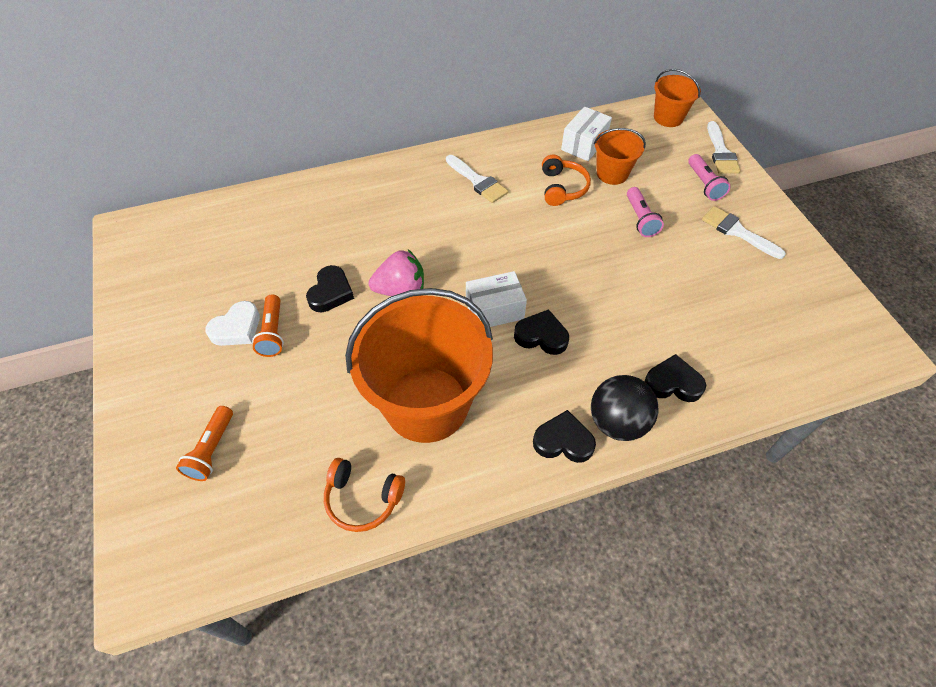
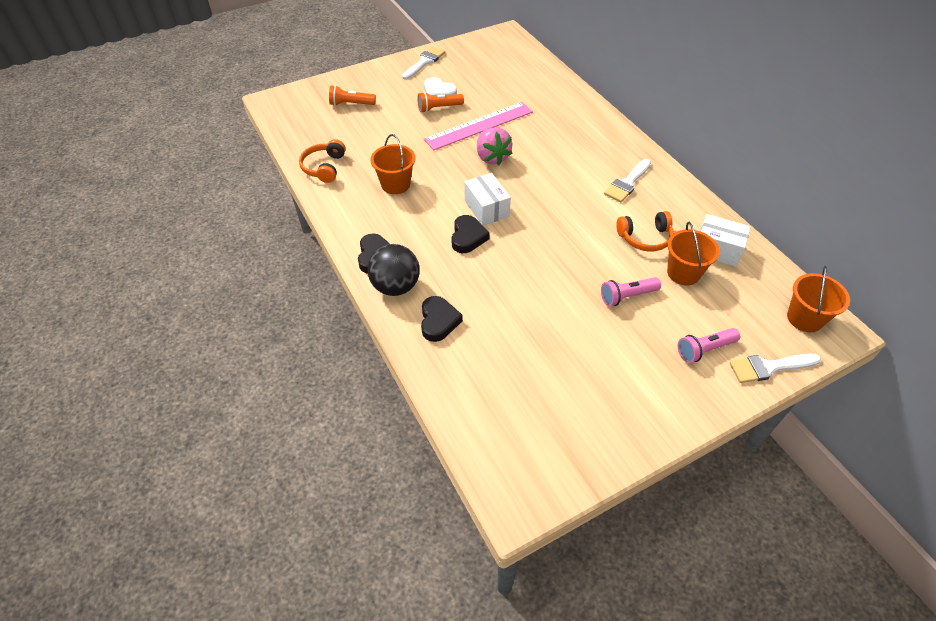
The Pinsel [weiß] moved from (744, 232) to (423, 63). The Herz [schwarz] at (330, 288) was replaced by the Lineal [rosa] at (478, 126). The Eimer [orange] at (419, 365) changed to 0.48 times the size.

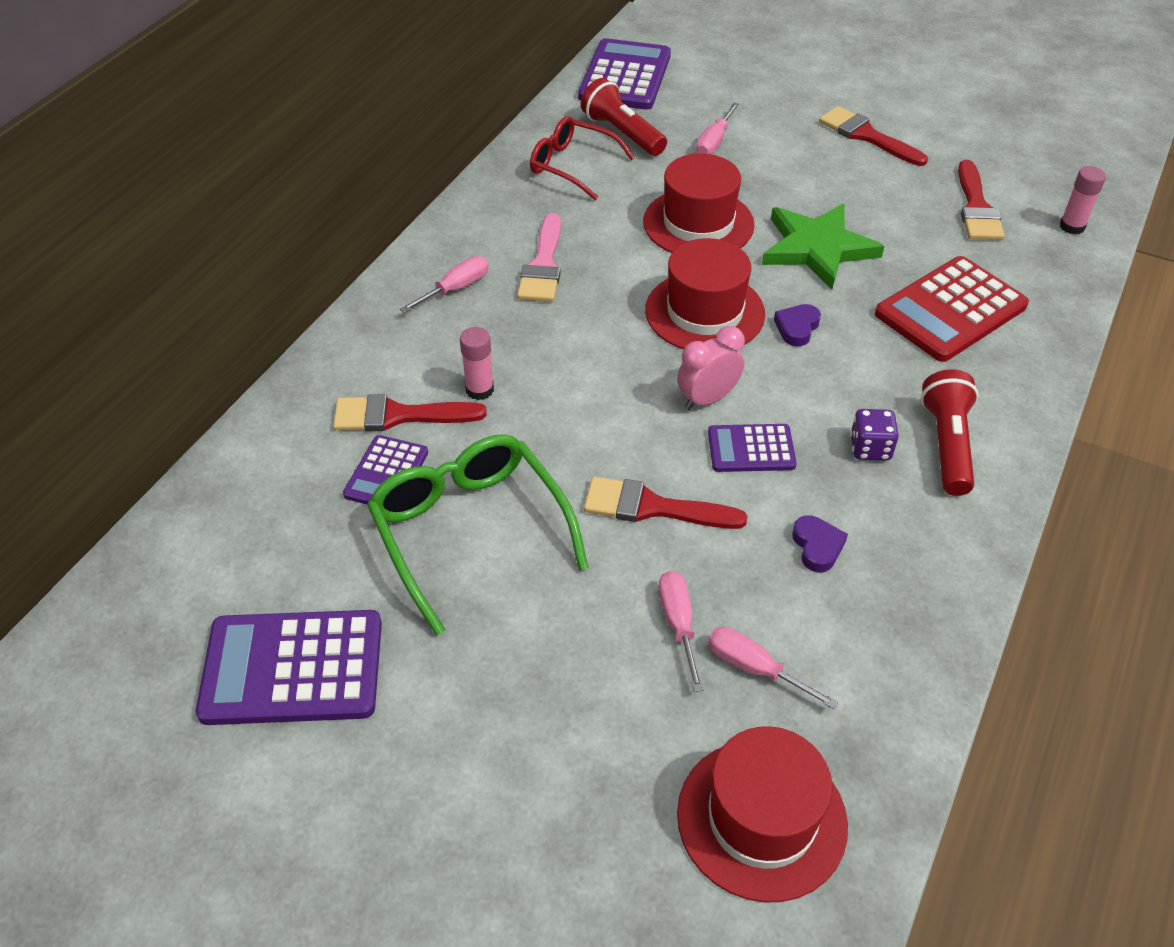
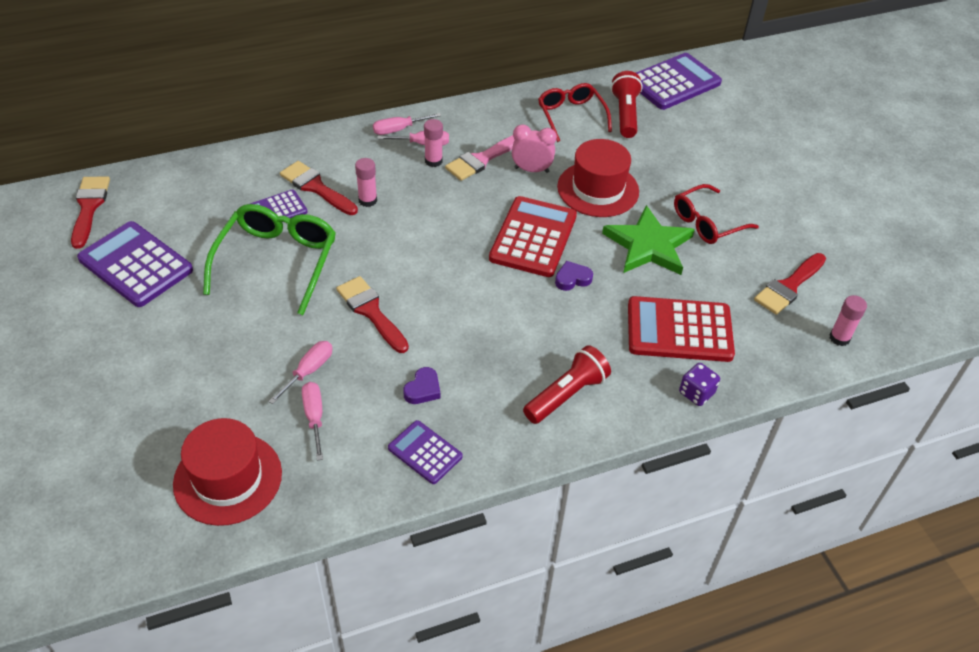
The Klebestift [rosa] at (433, 143) appeared. The Brille [rot] at (716, 214) appeared. The Wecker [rosa] moved from (711, 368) to (534, 148). The Schraubenzieher [rosa] moved from (717, 128) to (407, 124). The Taschenrechner [lila] moved from (752, 448) to (425, 452). The Pinsel [rot] moved from (873, 136) to (90, 212). The Spielwürfel [lila] moved from (874, 434) to (699, 384). The Hut [rot] at (705, 293) was replaced by the Taschenrechner [rot] at (533, 236).

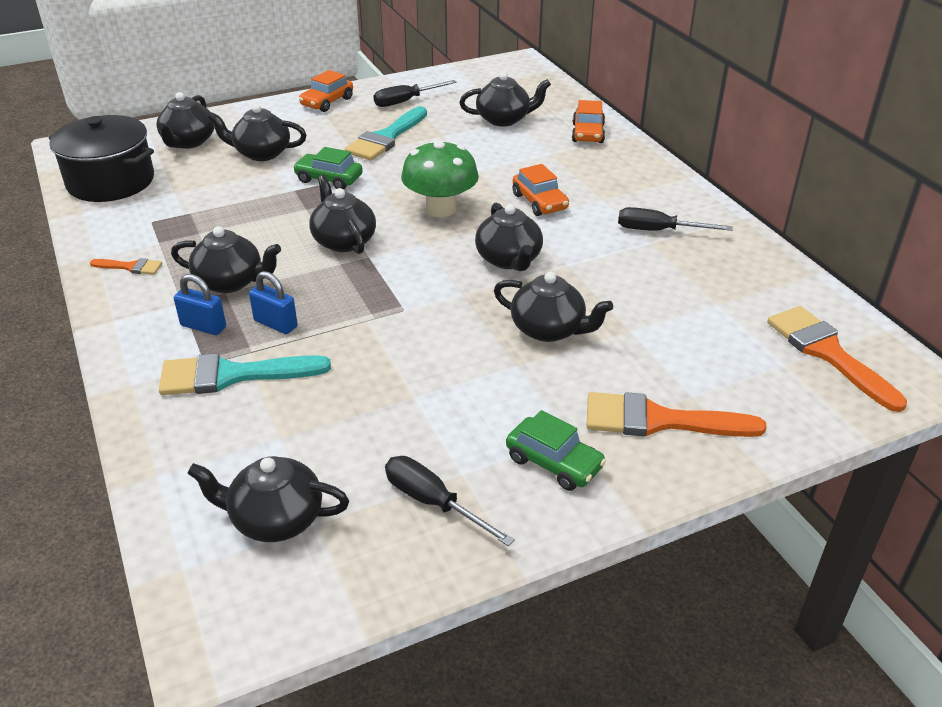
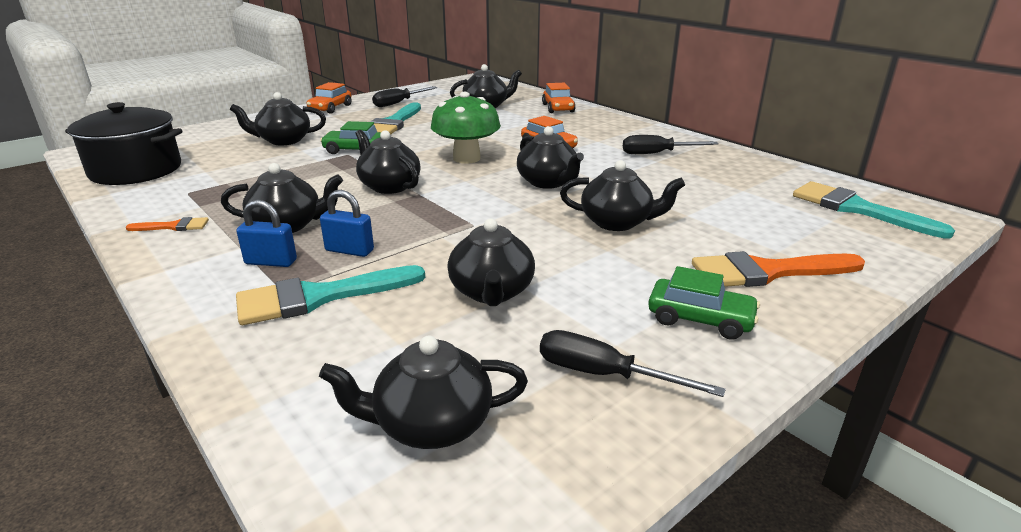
The Teekanne [schwarz] moved from (185, 120) to (491, 262). The Pinsel [orange] at (837, 359) became the Pinsel [türkis] at (874, 210).

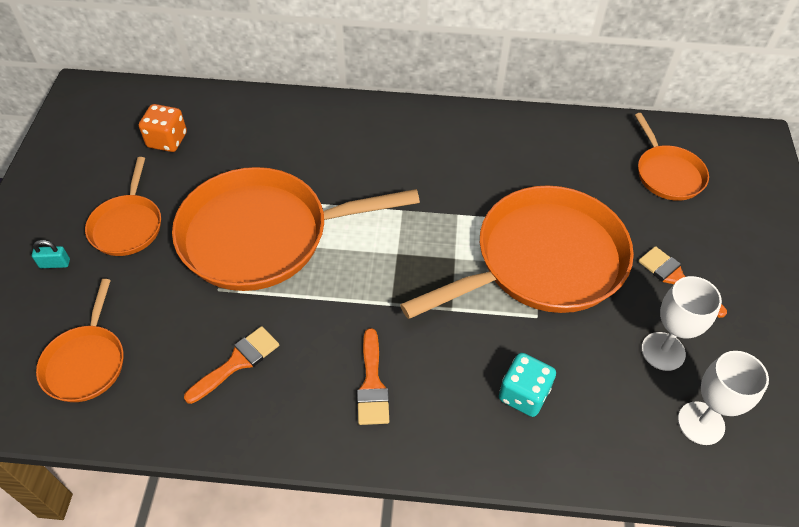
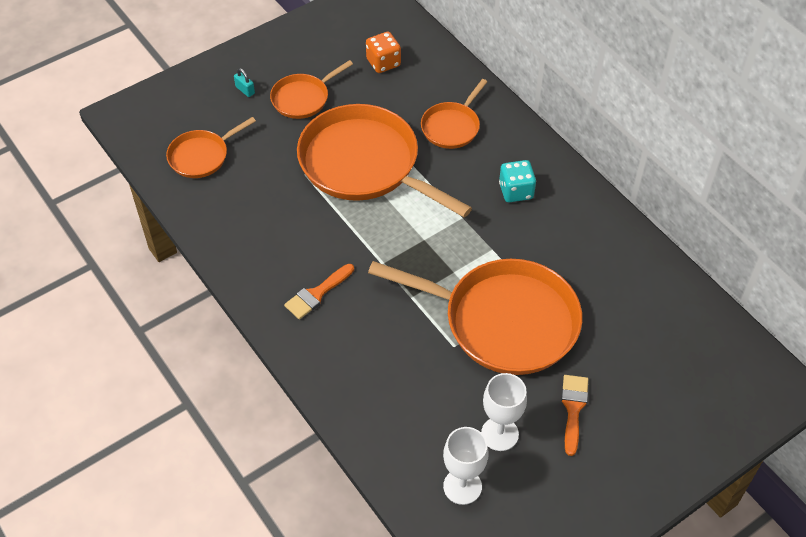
The Pinsel [orange] at (231, 365) disappeared. The Spielwürfel [türkis] moved from (527, 385) to (517, 181). The Pfanne [orange] moved from (672, 157) to (454, 114).

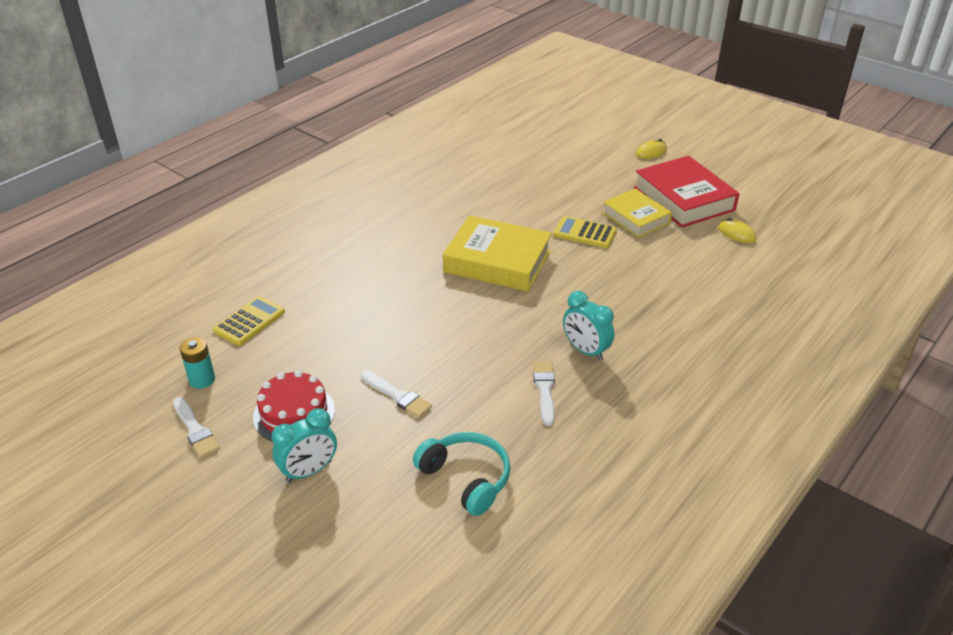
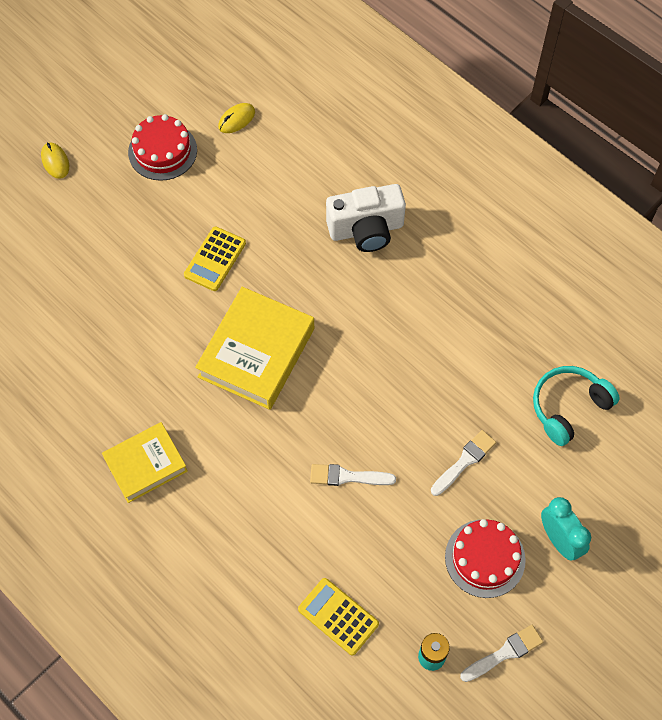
The Wecker [türkis] at (588, 326) disappeared. The Kamera [weiß] at (366, 218) appeared. The Pinsel [weiß] moved from (544, 393) to (353, 475). The Buch [gelb] moved from (637, 213) to (145, 462). The Buch [rot] at (687, 192) was replaced by the Kuchen [rot] at (162, 147).

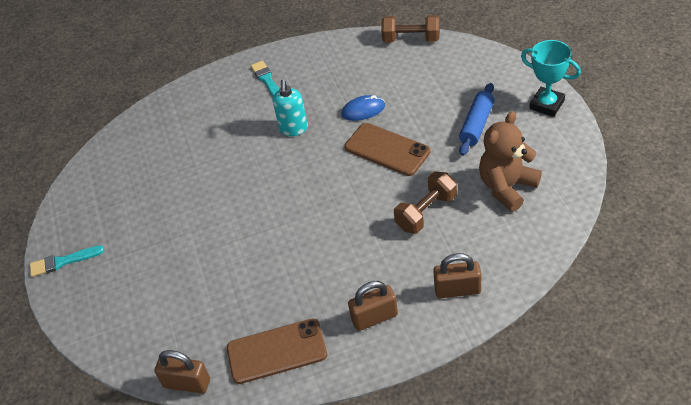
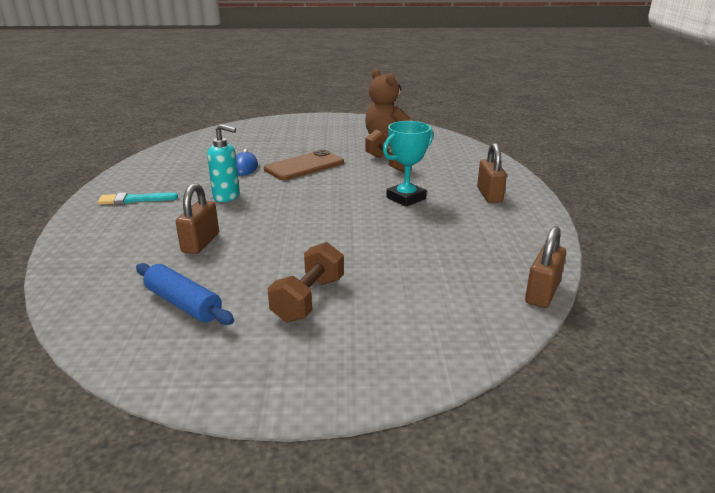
The Pinsel [türkis] at (67, 261) disappeared. The Handy [braun] at (277, 351) disappeared. The Hantel [braun] moved from (410, 28) to (305, 282). The Vorhängeschloss [braun] moved from (457, 275) to (197, 218). The Nudelholz [blau] moved from (476, 119) to (185, 294). The Pokal [türkis] moved from (551, 78) to (408, 164).

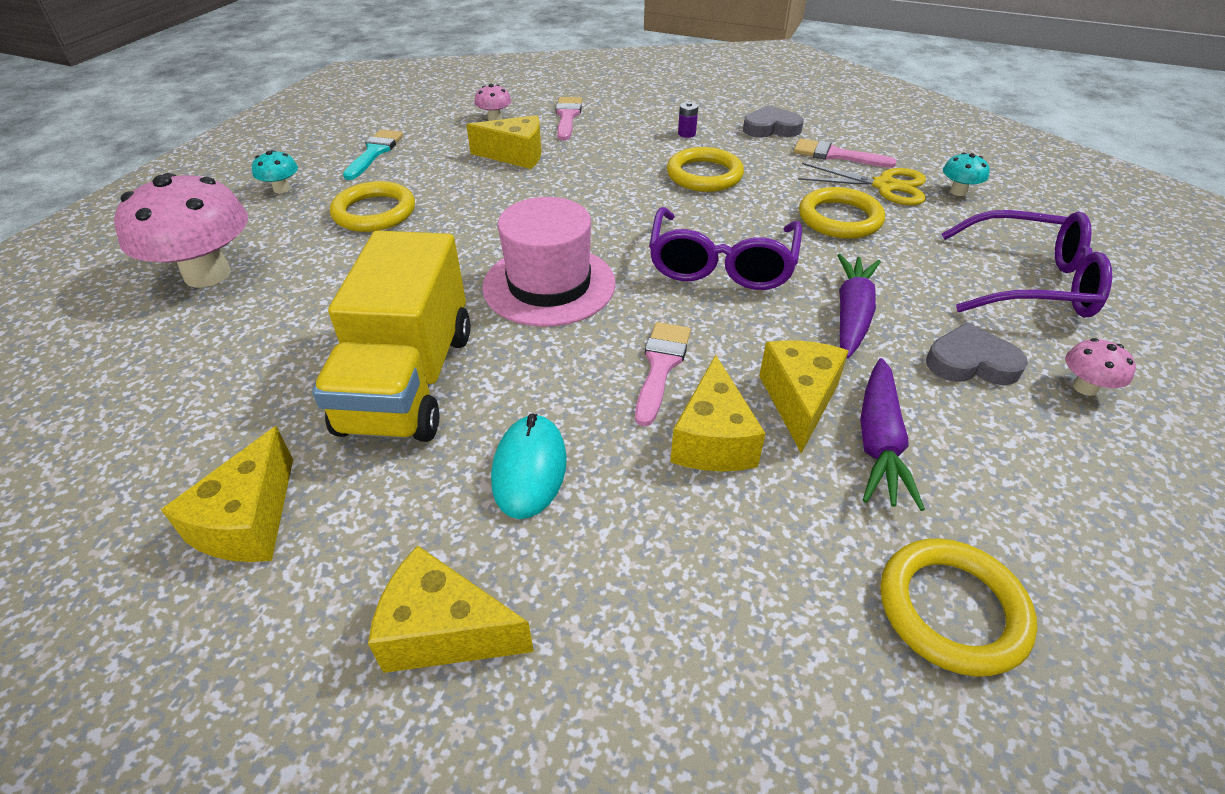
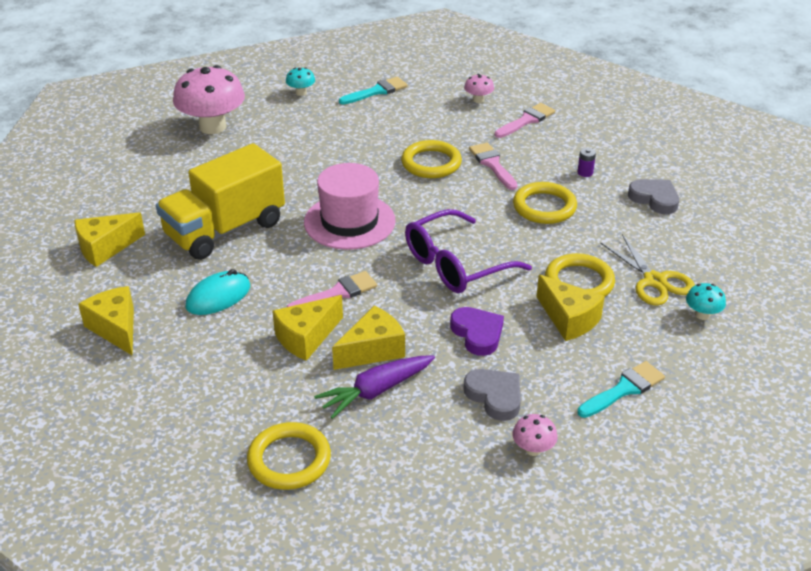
The Ring [gelb] moved from (372, 206) to (431, 159). The Käse [gelb] moved from (503, 142) to (570, 308). The Pinsel [rosa] moved from (845, 153) to (493, 166). The Karotte [lila] at (859, 306) was replaced by the Herz [lila] at (477, 331). The Brille [lila] at (1027, 264) was replaced by the Pinsel [türkis] at (621, 389).

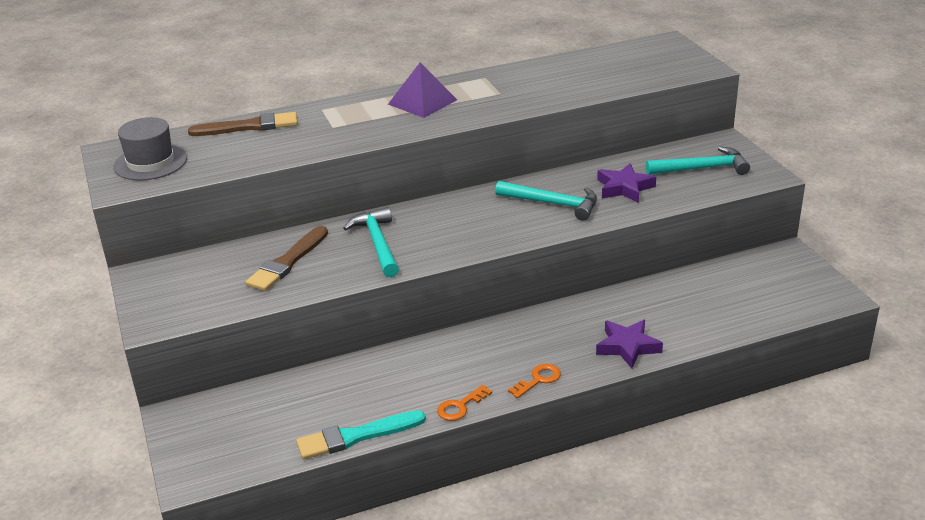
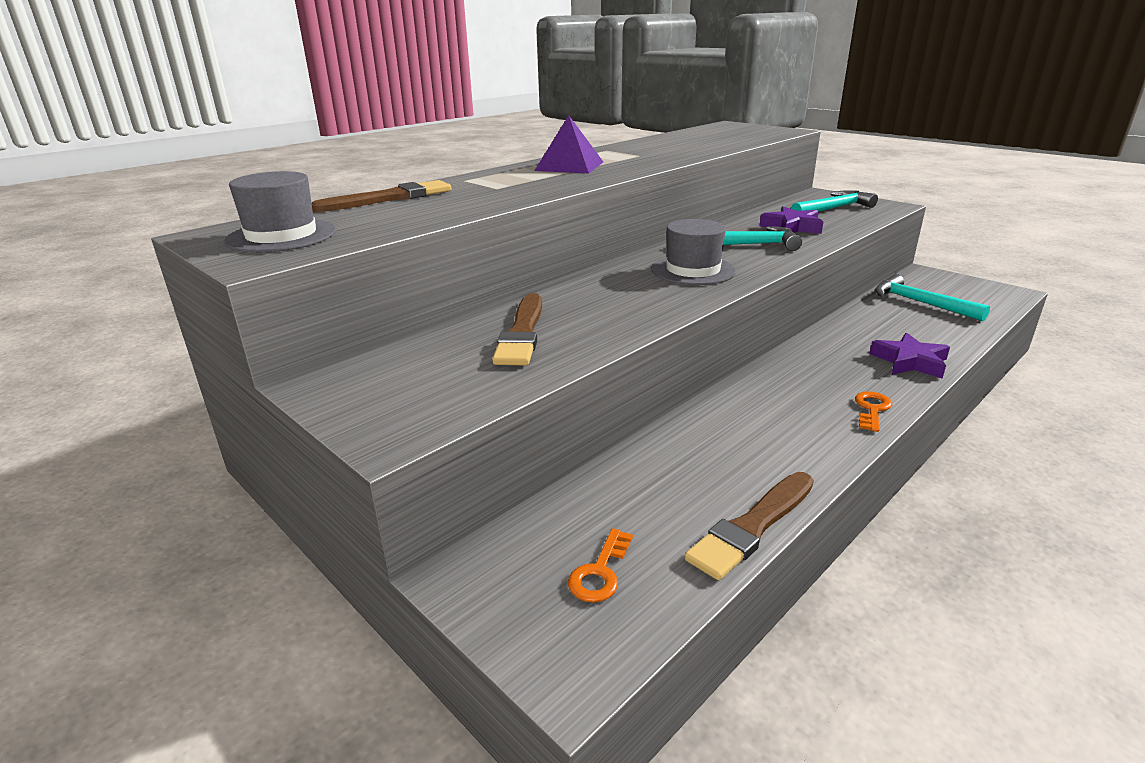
The Hut [grau] at (693, 252) appeared. The Hammer [türkis] moved from (371, 242) to (932, 297). The Schlüssel [orange] moved from (464, 403) to (600, 565). The Pinsel [türkis] at (361, 435) became the Pinsel [braun] at (749, 526).

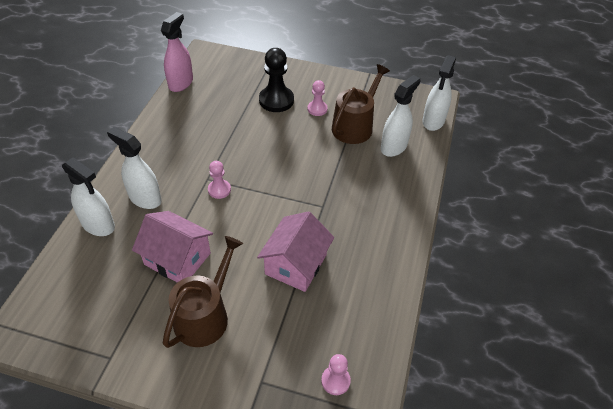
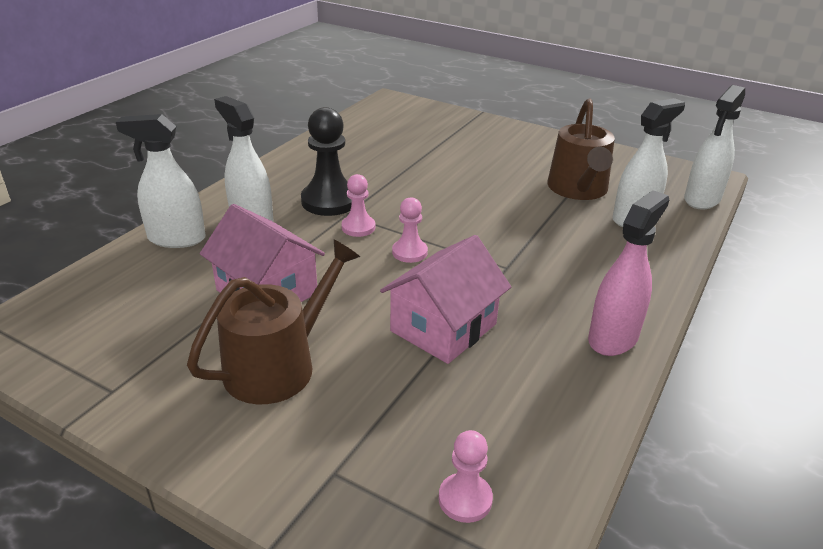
The Sprühflasche [rosa] moved from (177, 52) to (628, 273). The Bauer [schwarz] moved from (276, 80) to (326, 161). The Bauer [rosa] moved from (317, 98) to (410, 230). The Sprühflasche [weiß] at (88, 196) turned 135 degrees clockwise. The Gießkanne [braun] at (361, 104) turned 135 degrees clockwise.

